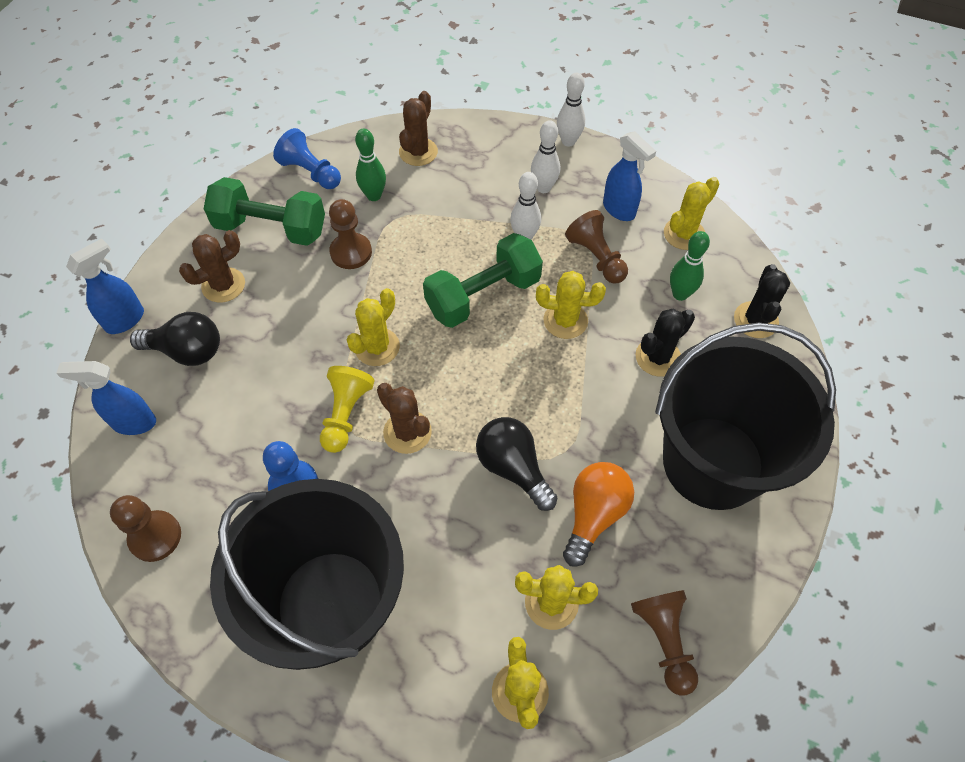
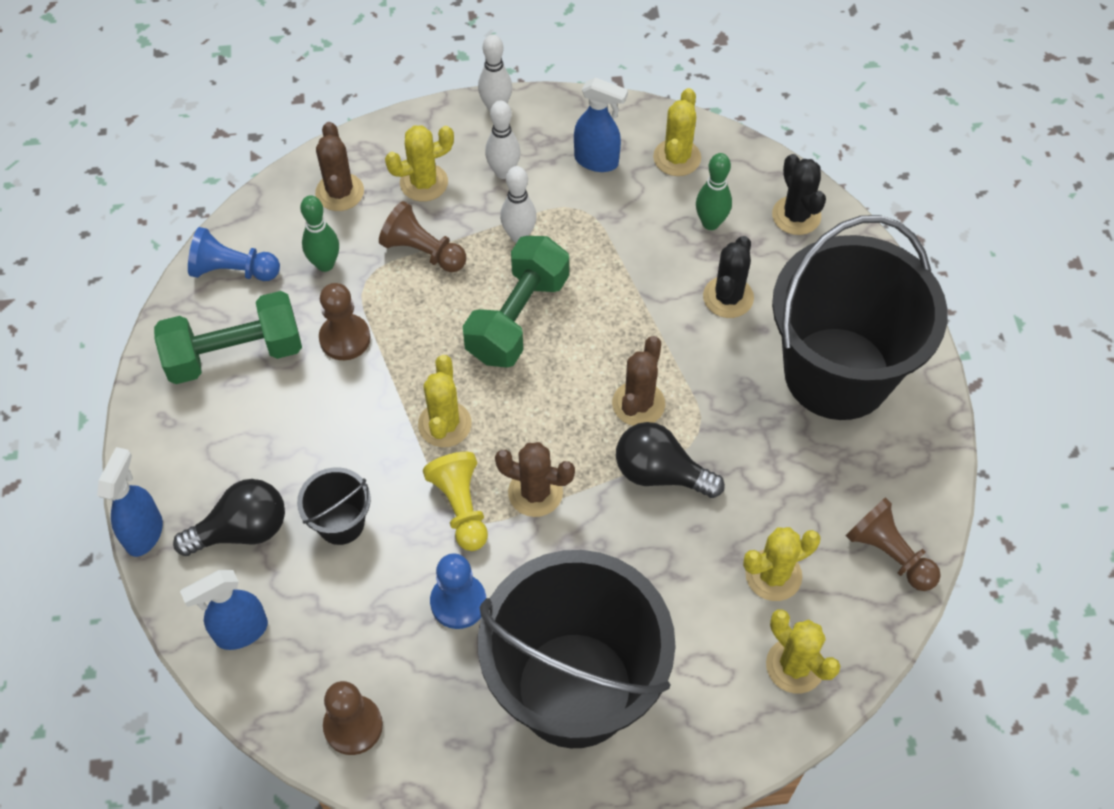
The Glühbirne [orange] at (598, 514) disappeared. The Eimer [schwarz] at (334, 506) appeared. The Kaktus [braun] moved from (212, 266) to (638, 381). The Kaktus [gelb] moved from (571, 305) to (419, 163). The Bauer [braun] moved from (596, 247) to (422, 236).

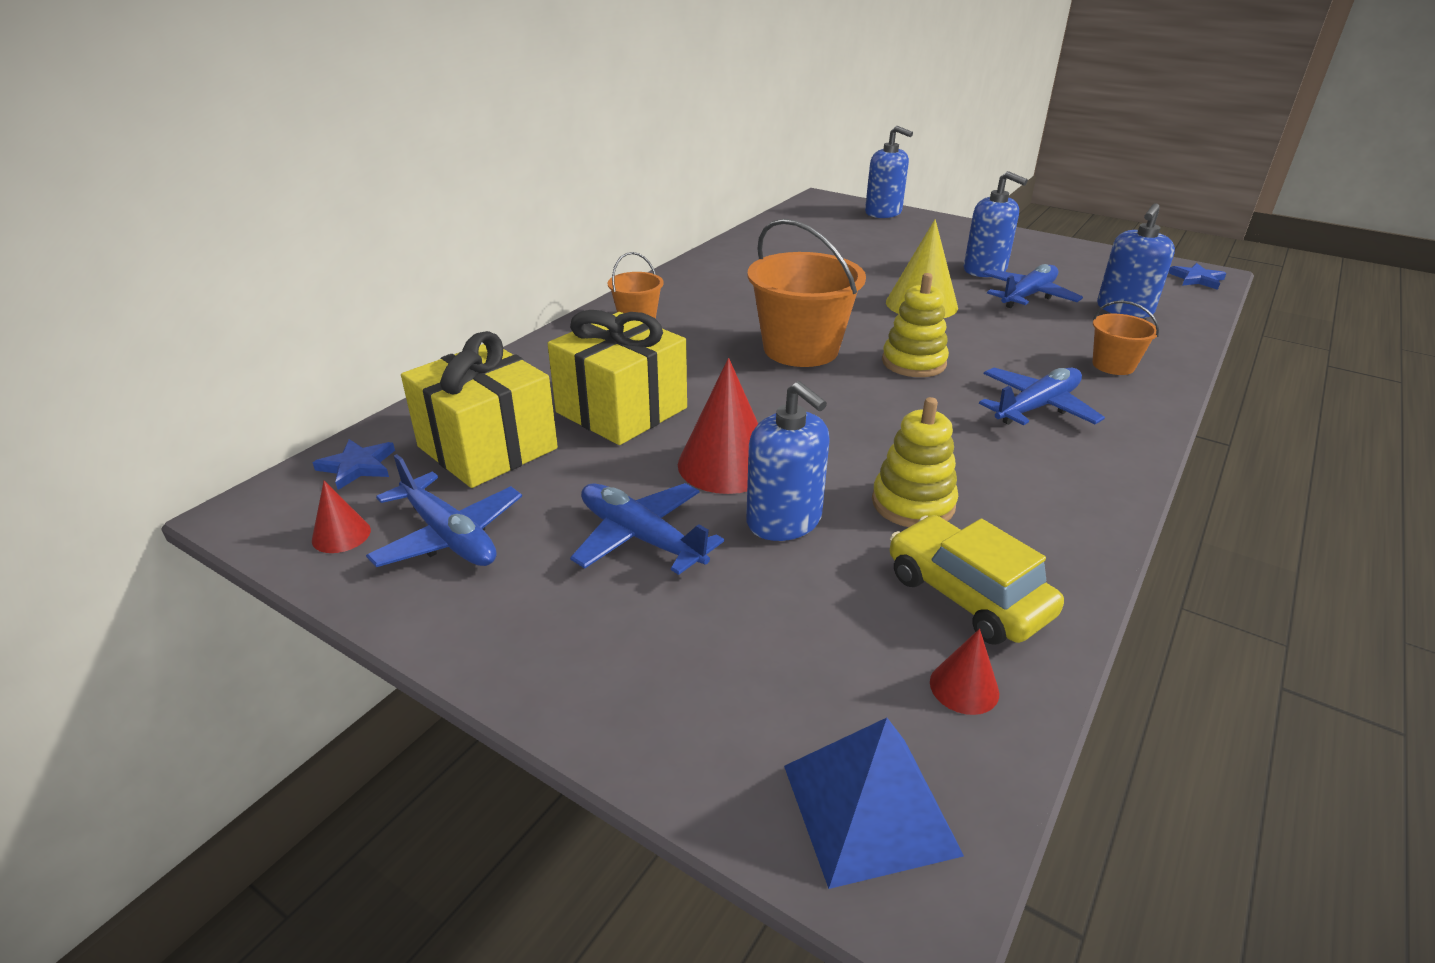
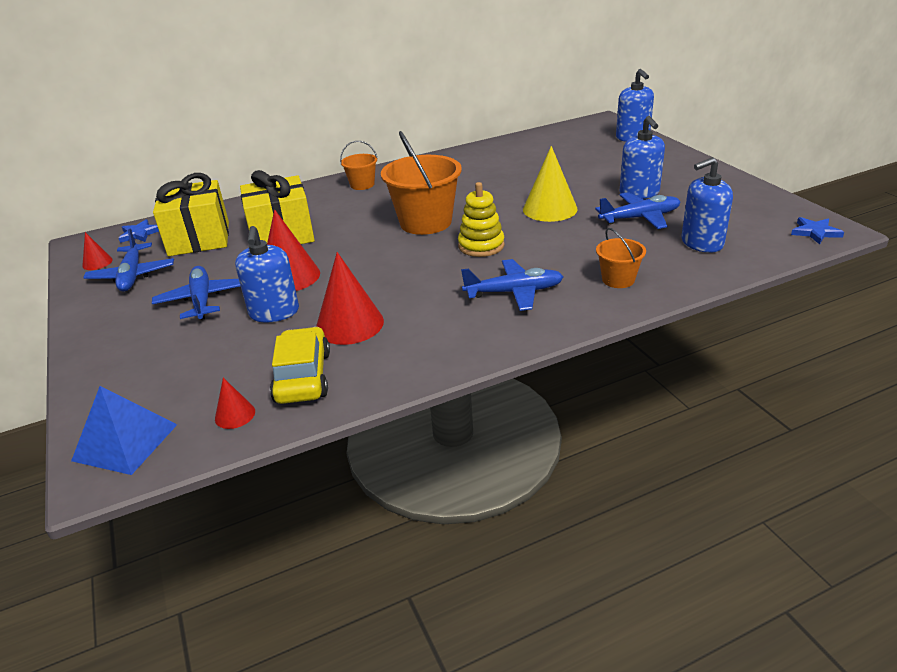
The Stapelspielzeug [gelb] at (915, 462) was replaced by the Kegel [rot] at (350, 298).

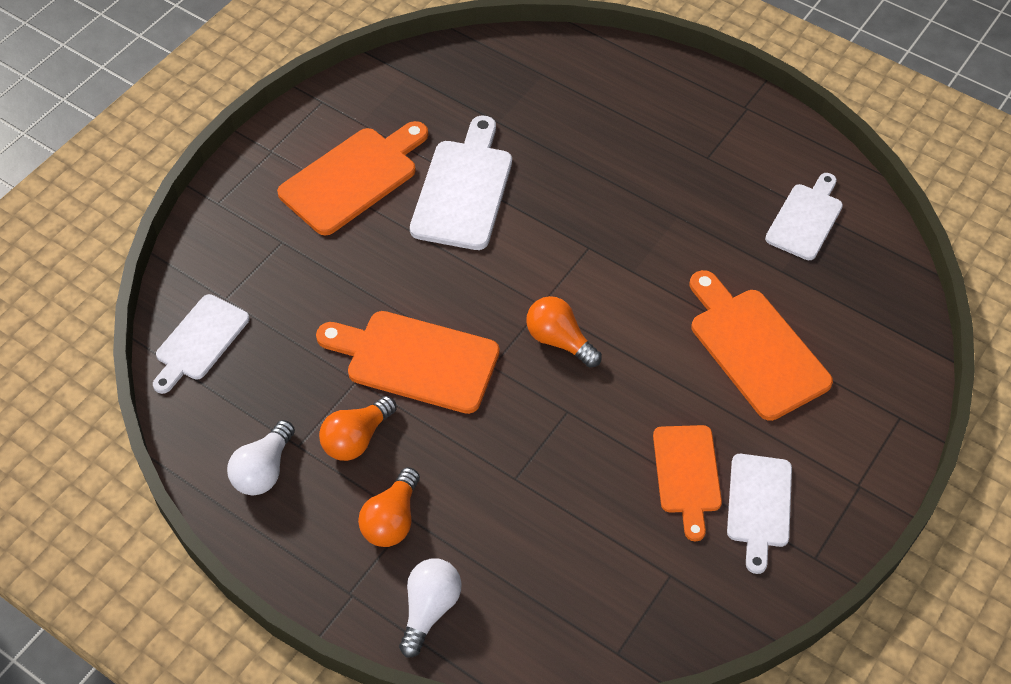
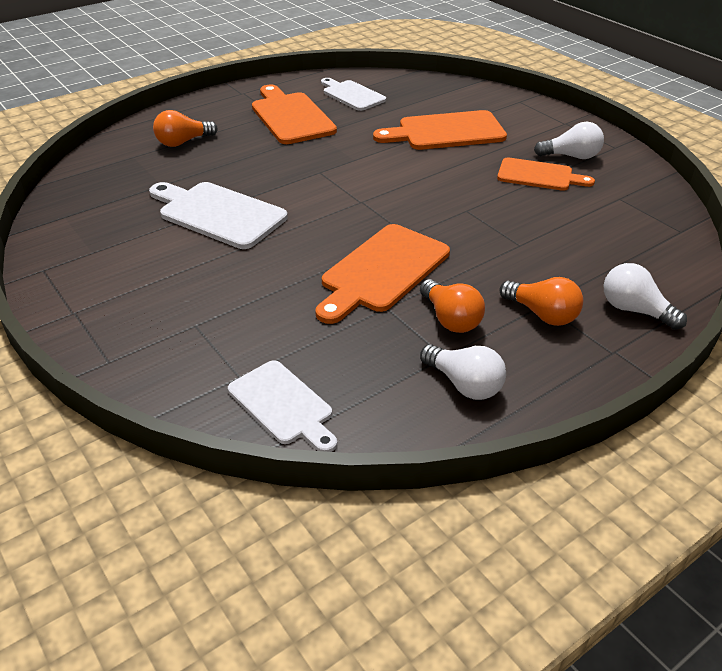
The Schneidebrett [orange] moved from (352, 178) to (294, 114). The Glühbirne [orange] moved from (564, 332) to (185, 128). The Schneidebrett [weiß] at (759, 514) was replaced by the Glühbirne [weiß] at (569, 140).

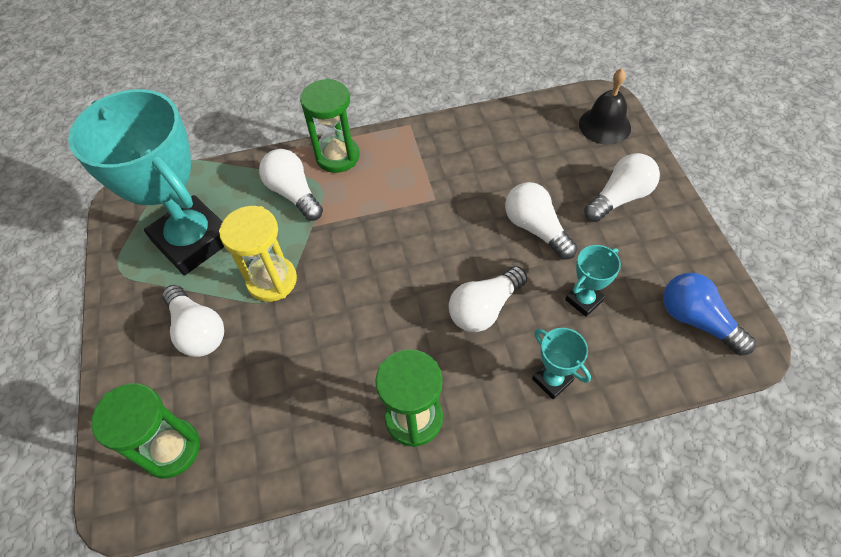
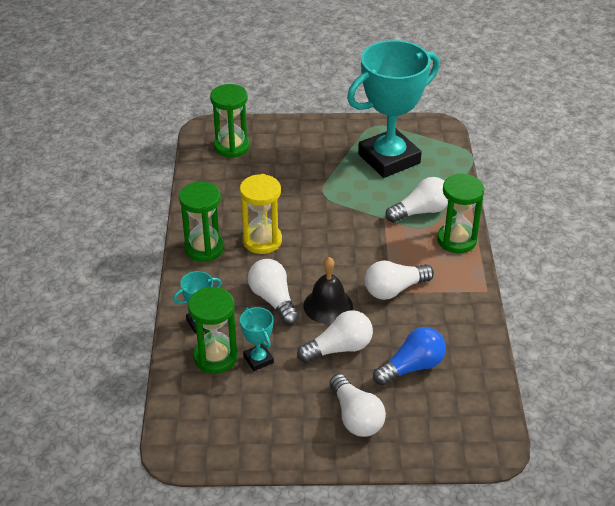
The Sanduhr [grün] at (213, 330) appeared. The Glühbirne [weiß] moved from (193, 321) to (399, 280). The Sanduhr [gelb] moved from (258, 254) to (261, 214). The Glocke [schwarz] moved from (605, 107) to (328, 290). The Glühbirne [blau] moved from (709, 314) to (409, 356).

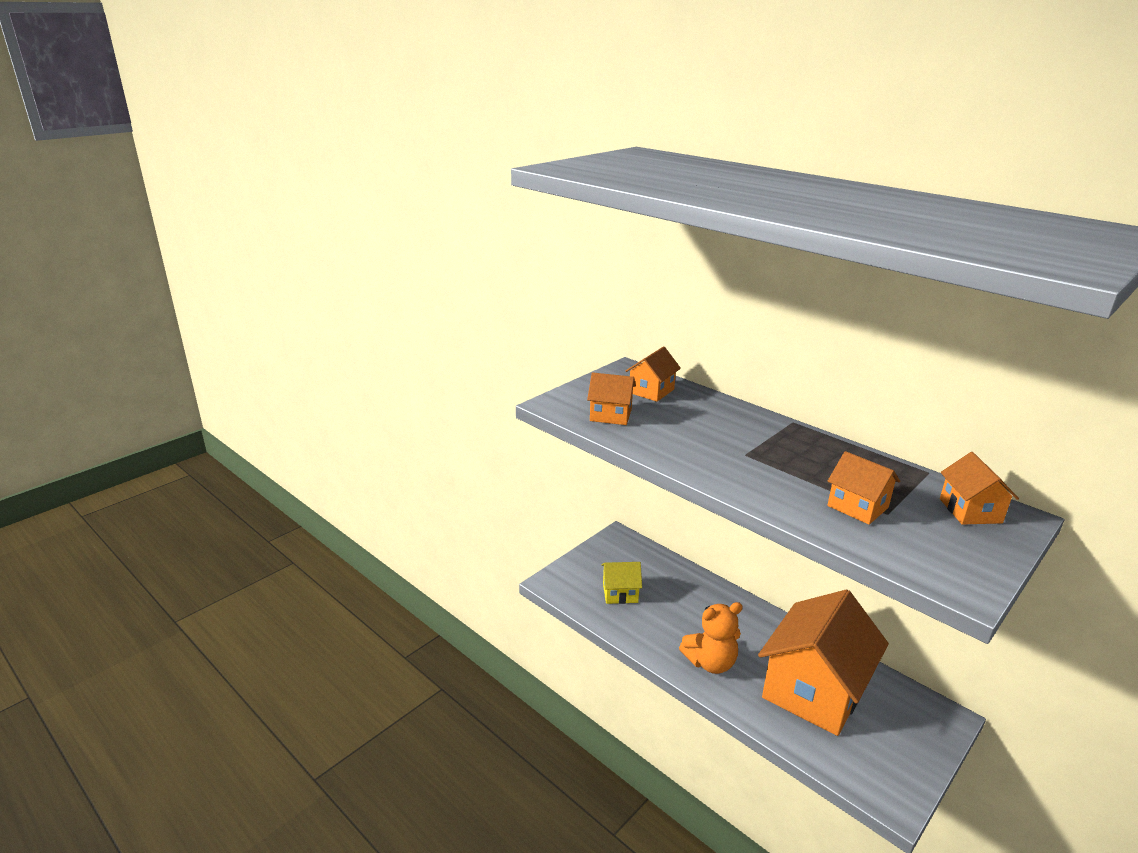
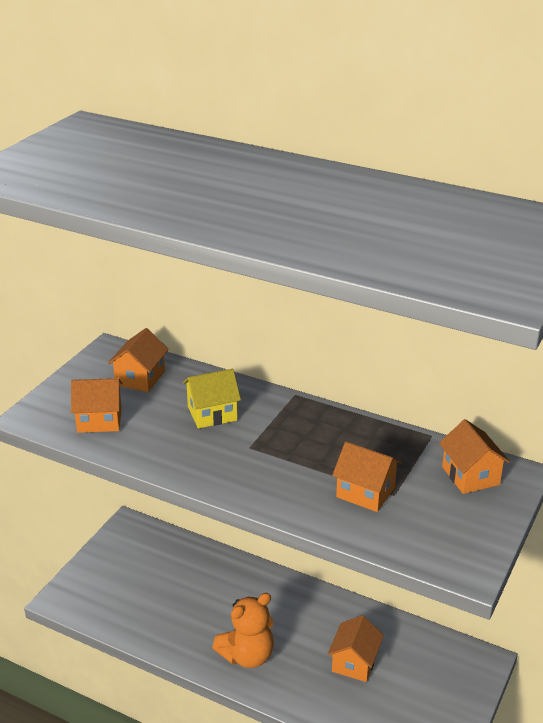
The Haus [gelb] moved from (621, 583) to (212, 398). The Haus [orange] at (823, 663) changed to 0.45 times the size.

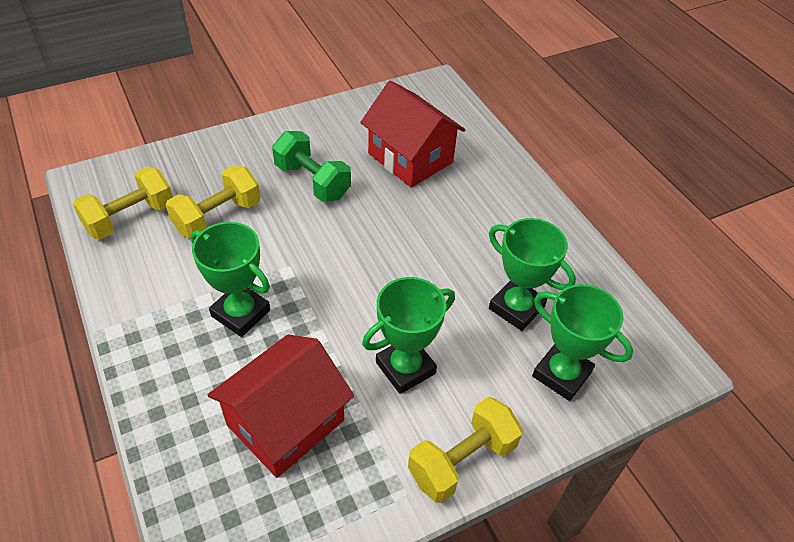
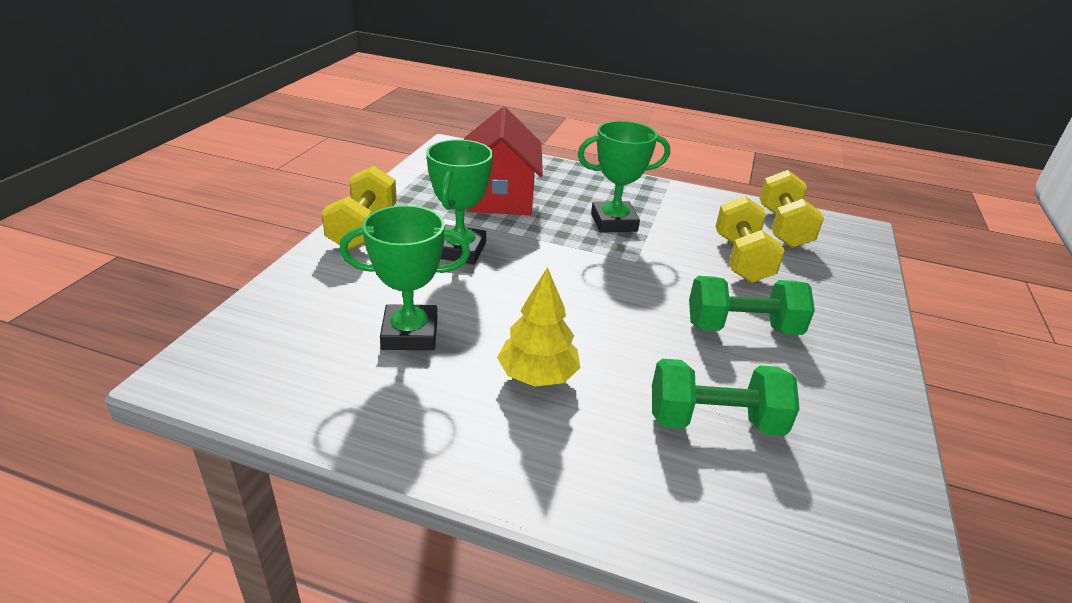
The Pokal [grün] at (582, 342) disappeared. The Baum [gelb] at (539, 327) appeared. The Haus [rot] at (412, 134) was replaced by the Hantel [grün] at (726, 397).

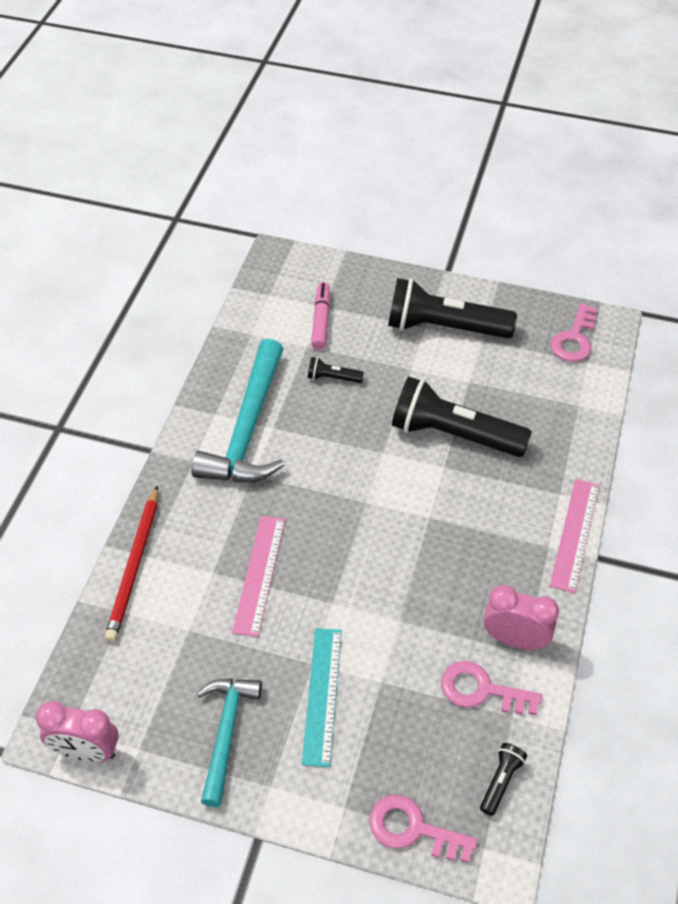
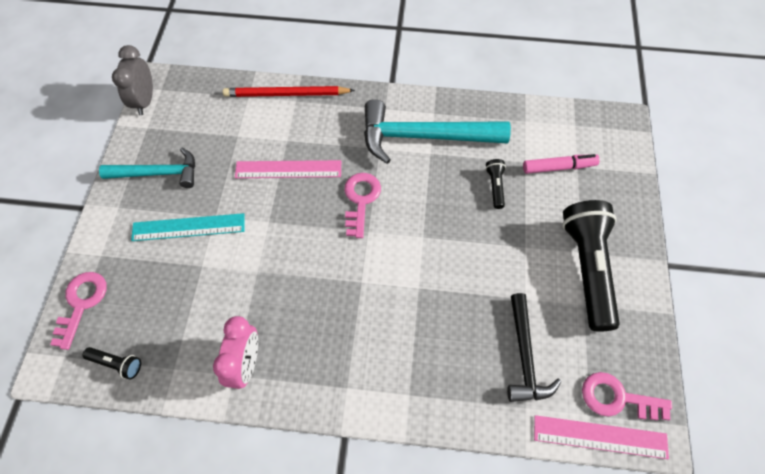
The Taschenlampe [schwarz] at (462, 417) disappeared. The Hammer [schwarz] at (534, 347) appeared. The Schlüssel [rosa] moved from (491, 688) to (362, 205). The Lineal [rosa] moved from (574, 536) to (601, 437). The Wecker [rosa] at (77, 731) became the Wecker [grau] at (132, 80).

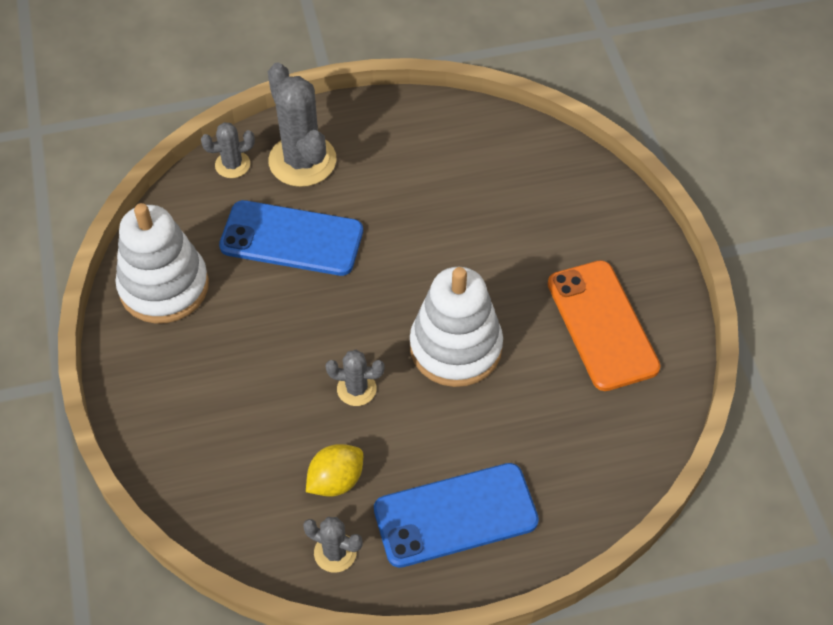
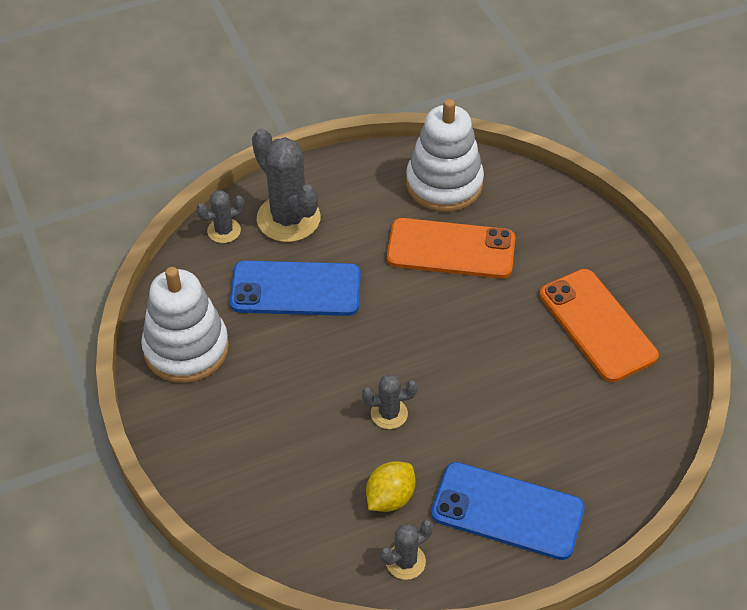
The Handy [orange] at (451, 248) appeared. The Stapelspielzeug [weiß] moved from (456, 327) to (445, 155). The Kaktus [grau] at (333, 545) turned 45 degrees counterclockwise. The Handy [blau] at (456, 515) turned 45 degrees clockwise.

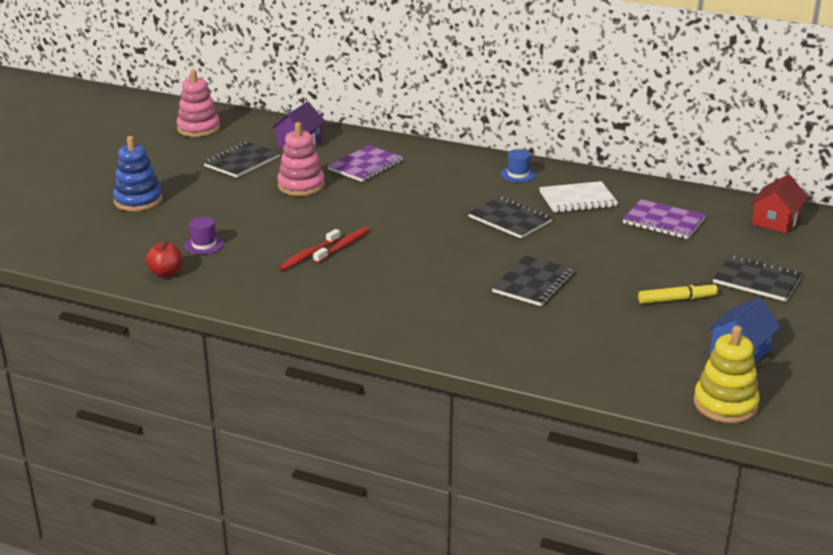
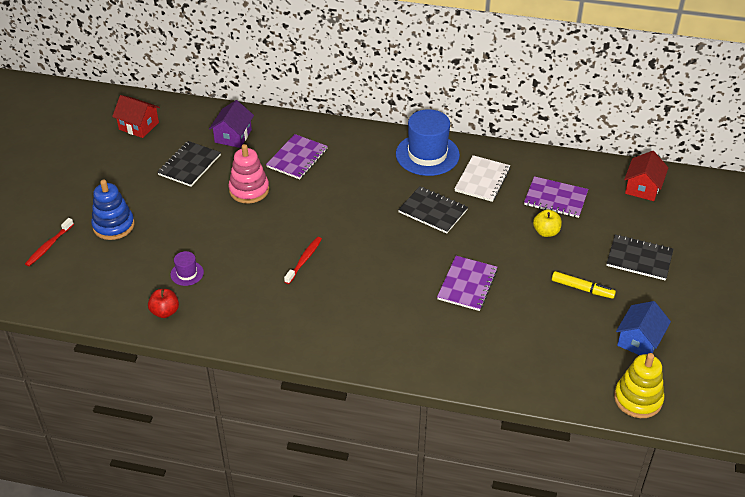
The Apfel [gelb] at (547, 223) appeared. The Zahnbürste [rot] moved from (309, 249) to (49, 242). The Stapelspielzeug [rosa] at (198, 103) was replaced by the Haus [rot] at (136, 116). The Notizbuch [schwarz] at (533, 280) became the Notizbuch [lila] at (467, 283). The Notizbuch [weiß] at (578, 197) turned 45 degrees counterclockwise. The Filzstift [gelb] at (678, 293) turned 45 degrees clockwise. The Hut [blau] at (518, 165) changed to 2.16 times the size.

